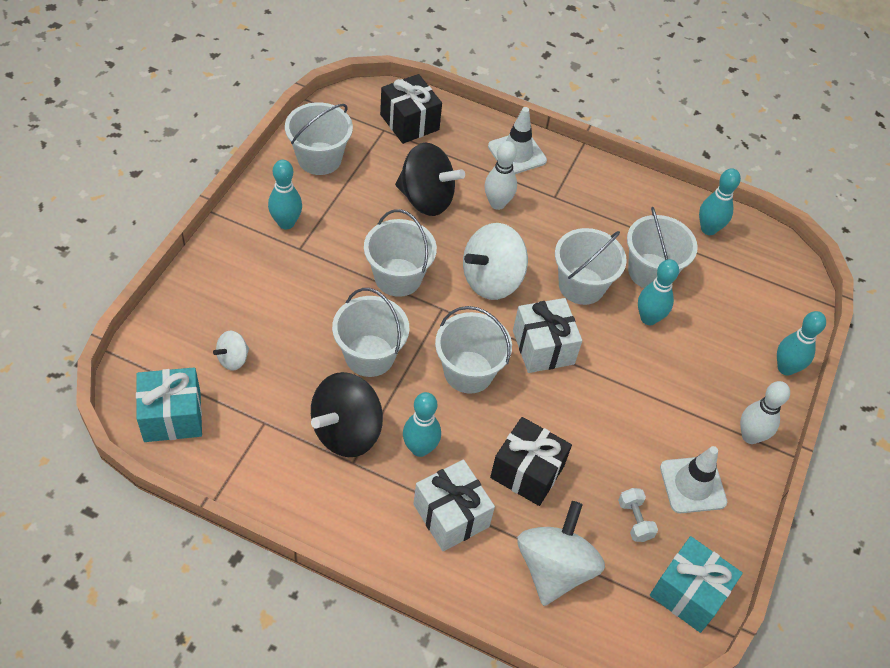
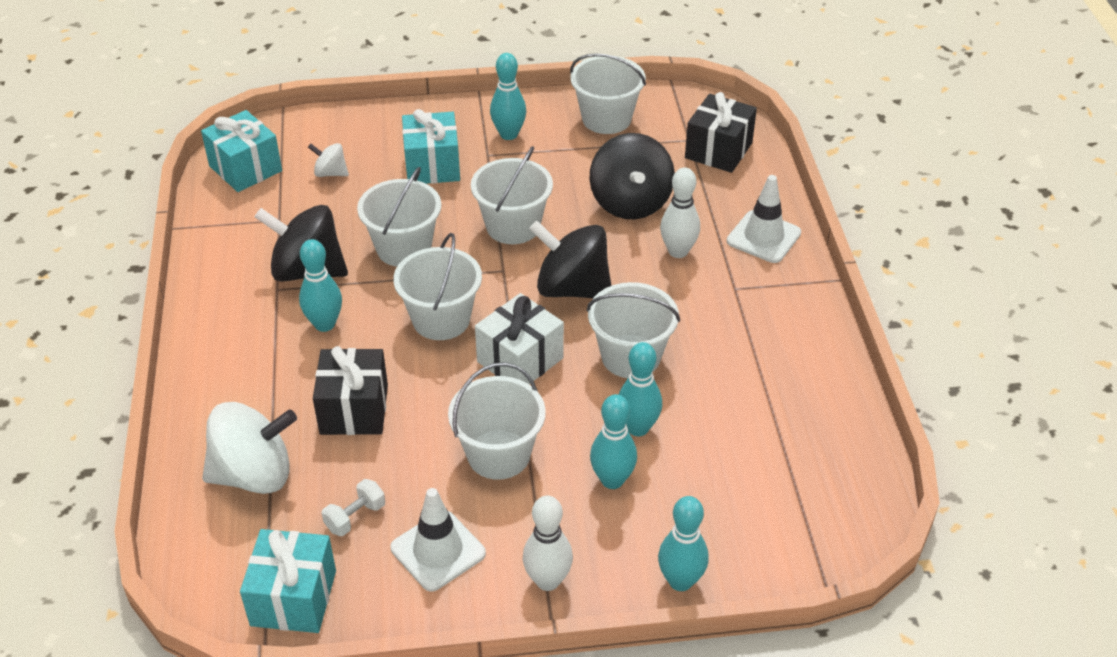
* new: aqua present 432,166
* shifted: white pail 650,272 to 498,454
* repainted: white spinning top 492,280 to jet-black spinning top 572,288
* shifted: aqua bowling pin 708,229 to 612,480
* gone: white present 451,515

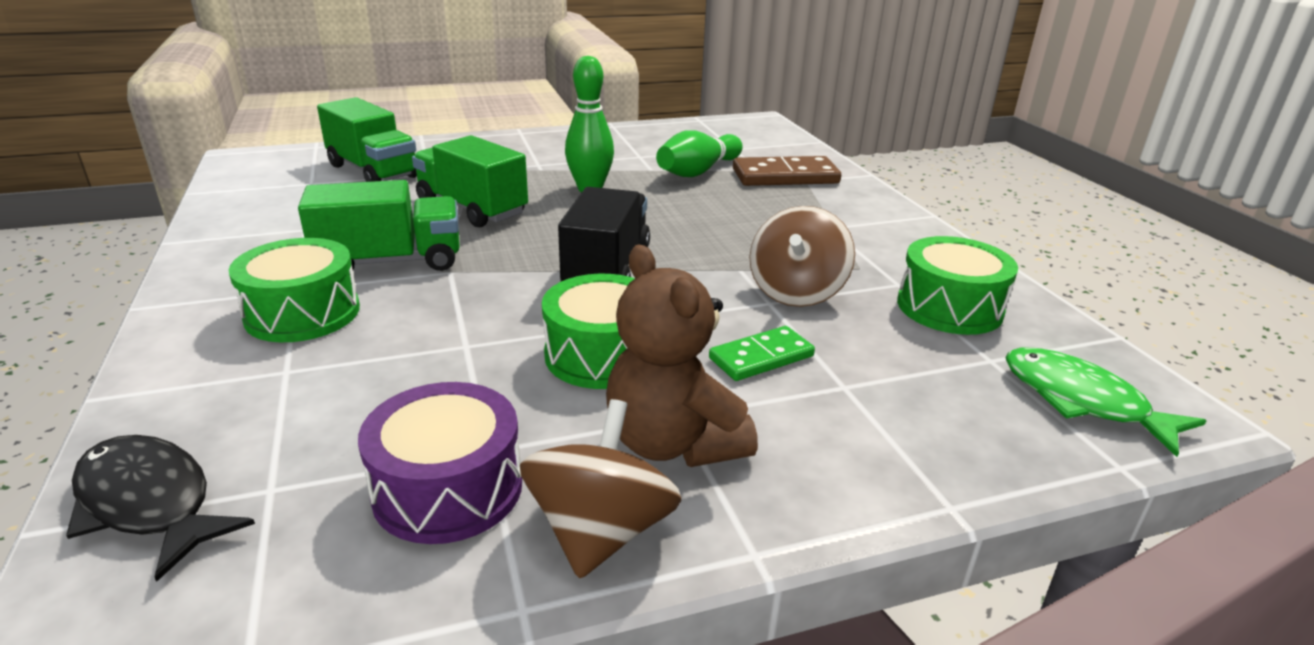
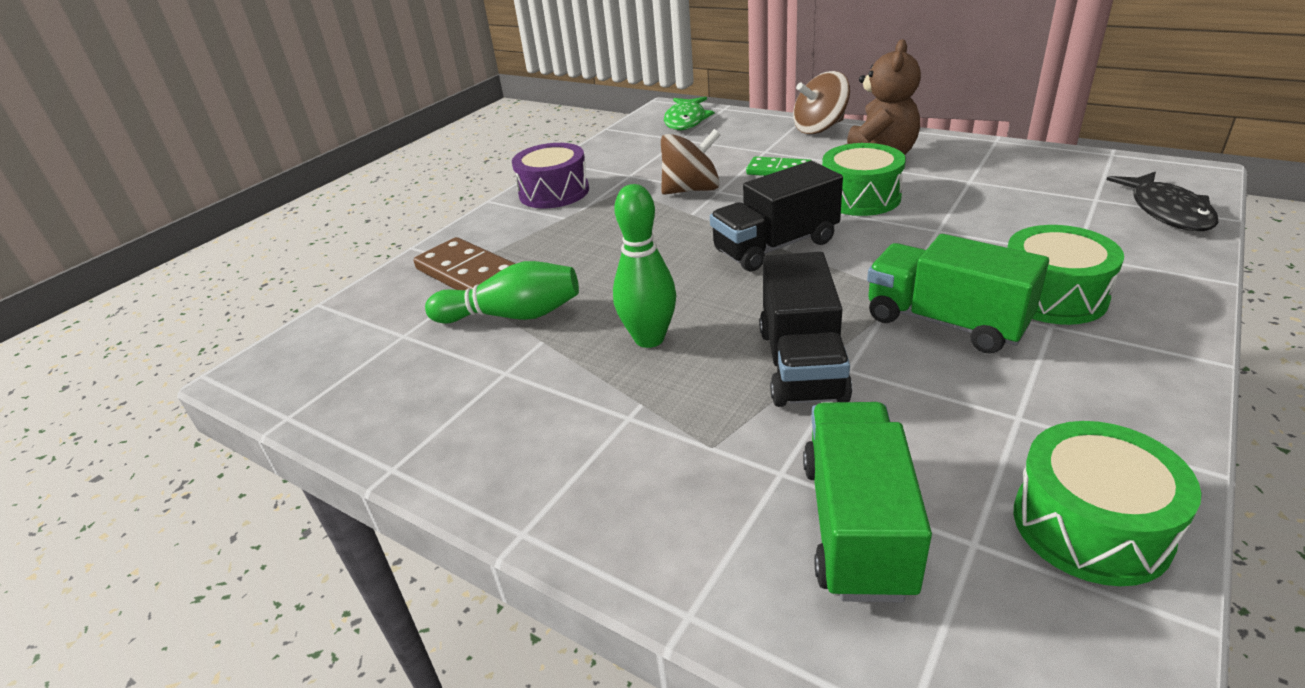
* shifted: royal purple snare drum 448,488 to 554,192
* repainted: green truck 472,208 to jet-black truck 801,364
* shifted: dark brown spinning top 600,532 to 820,128
* shifted: green snare drum 949,307 to 1090,525

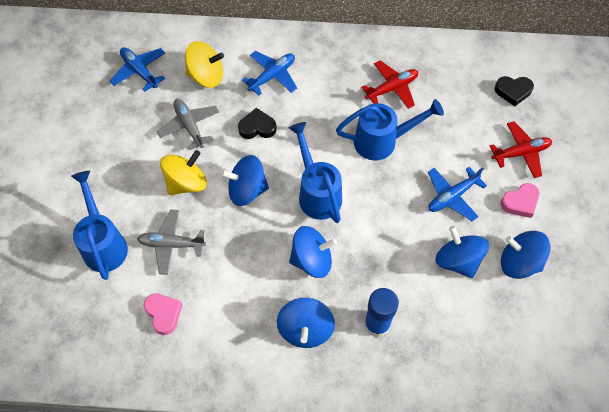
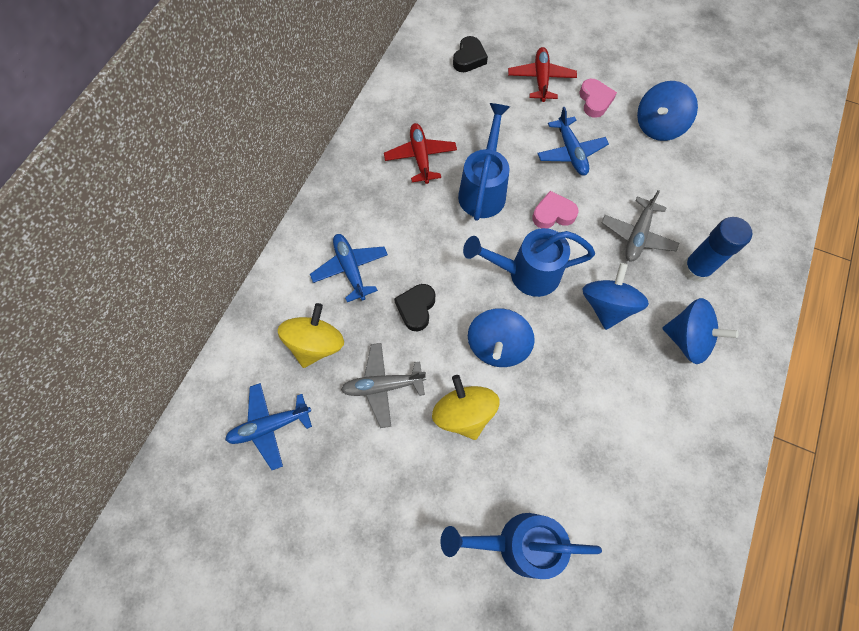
* shifted: rosy heart 163,314 to 553,214
* shifted: ash-grey aeroplane 171,244 to 637,235
* gone: blue spinning top 458,260

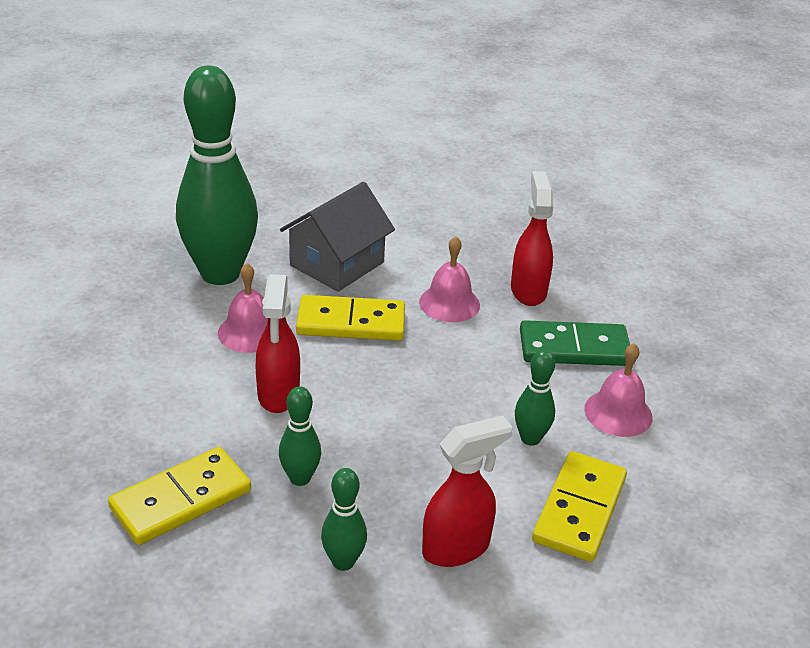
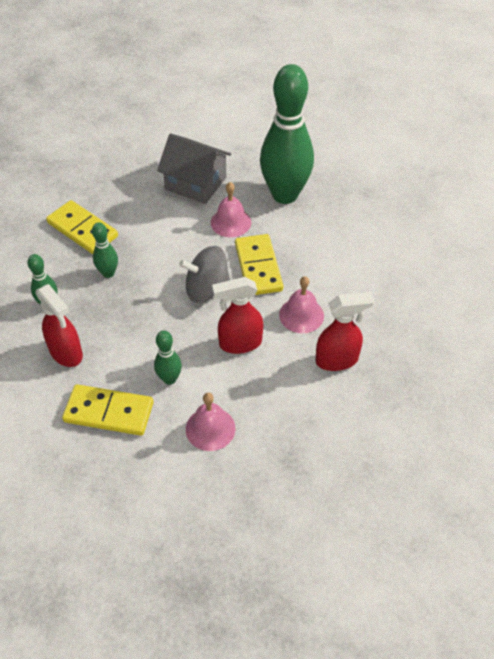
* shifted: ash-grey house 337,264 to 196,183
* new: ash-grey spinning top 207,289
* shifted: crimson spray bottle 278,395 to 239,343
* gone: green domino 574,348

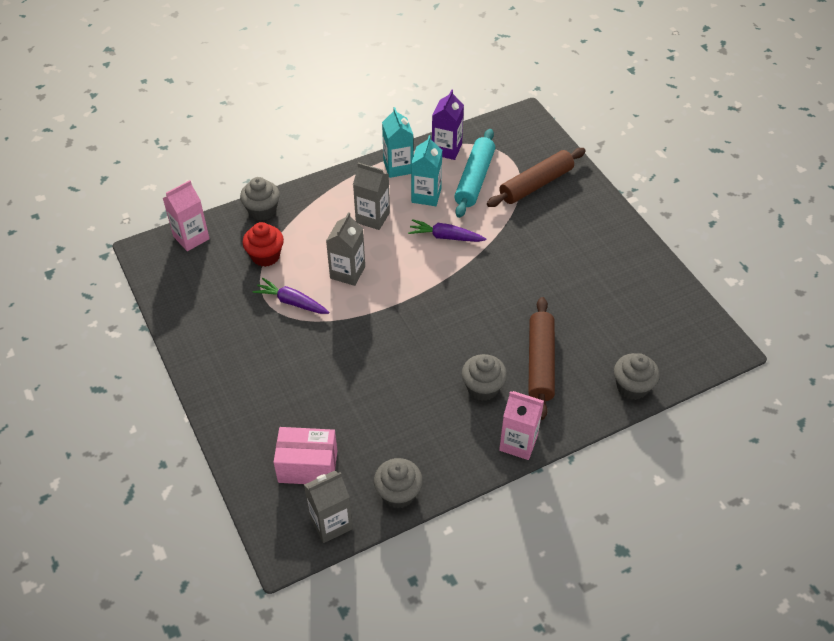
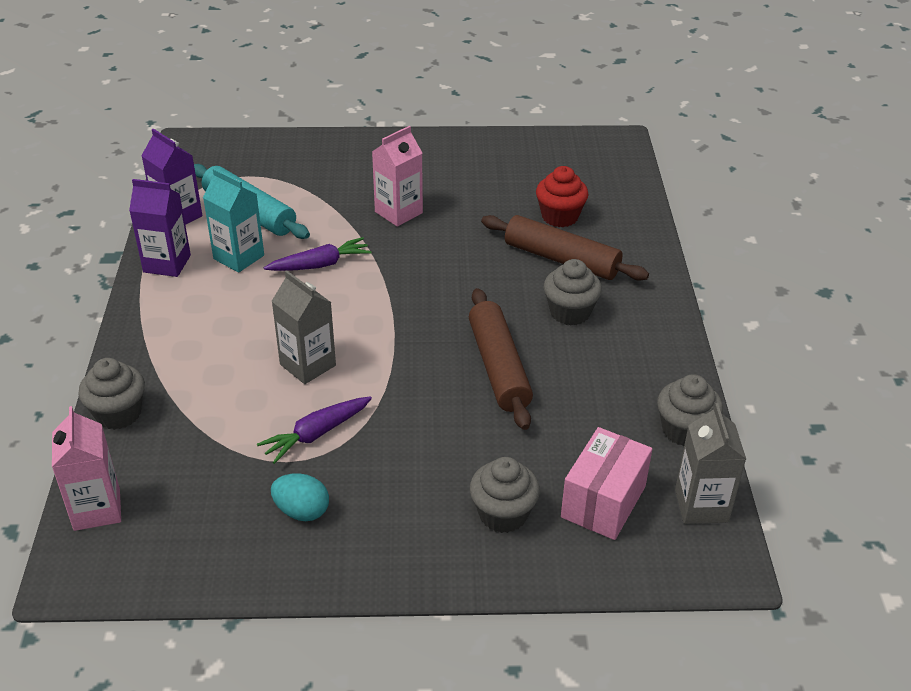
* repainted: aqua juice carton 398,167 to royal purple juice carton 167,264
* rotated: royal purple toy carrot 445,237 = 320,264 150 degrees counterclockwise
* new: aqua egg shape 302,511
* shifted: rosy juice carton 518,443 to 398,212
* shifted: dark brown pastry roller 536,184 to 498,367
* shifted: ash-grey cupcake 632,387 to 503,514
* shifted: crimson cupcake 265,256 to 560,216
* gone: ash-grey juice carton 372,218

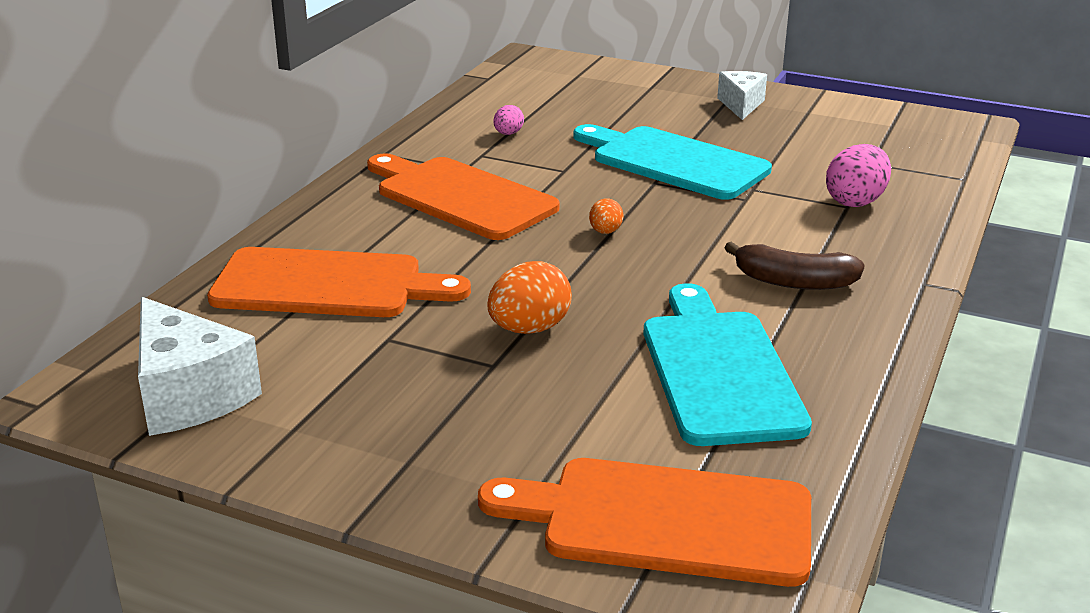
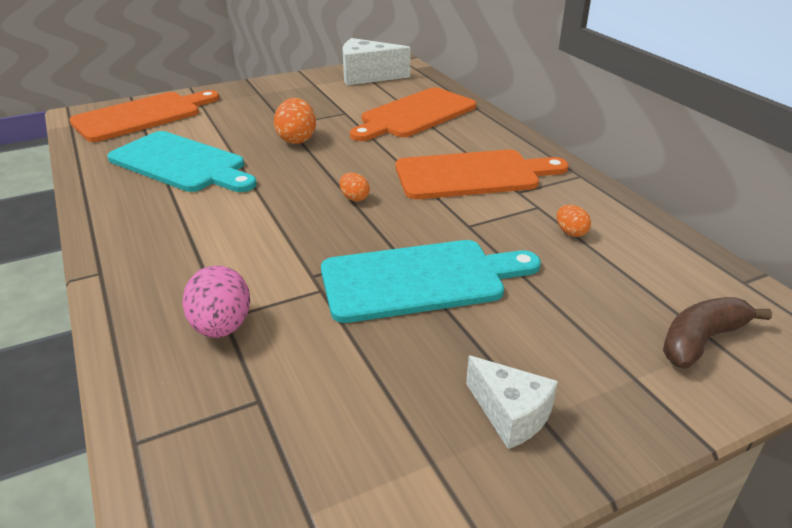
* repainted: rosy egg shape 508,134 to bright orange egg shape 570,232
* shifted: dark brown banana fruit 794,282 to 701,340

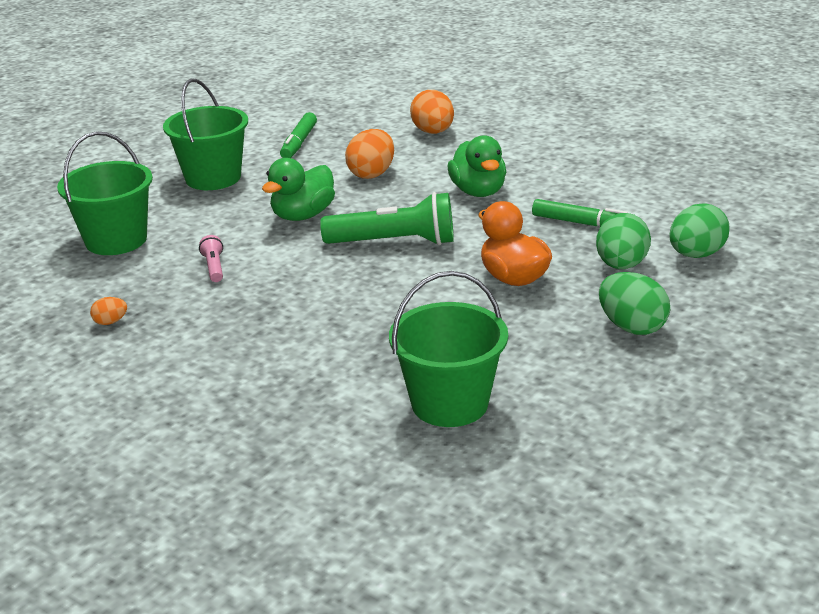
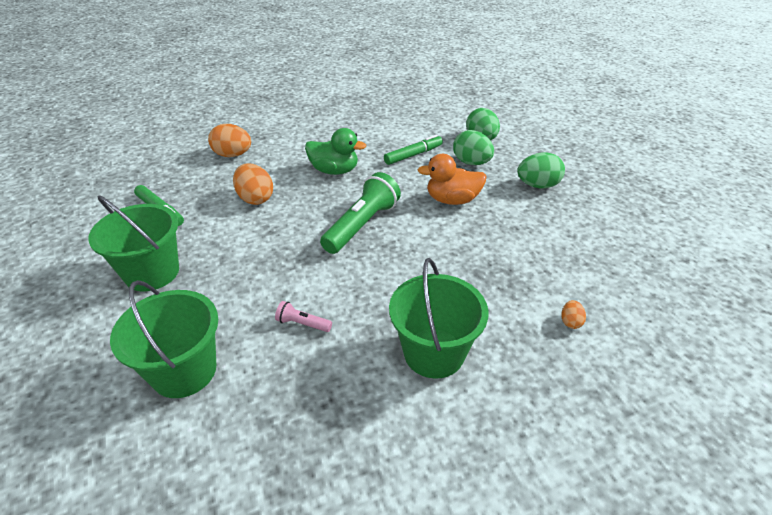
* shifted: green pail 449,403 to 434,353
* shifted: bright orange egg shape 110,322 to 570,322
* gone: green duck 303,215

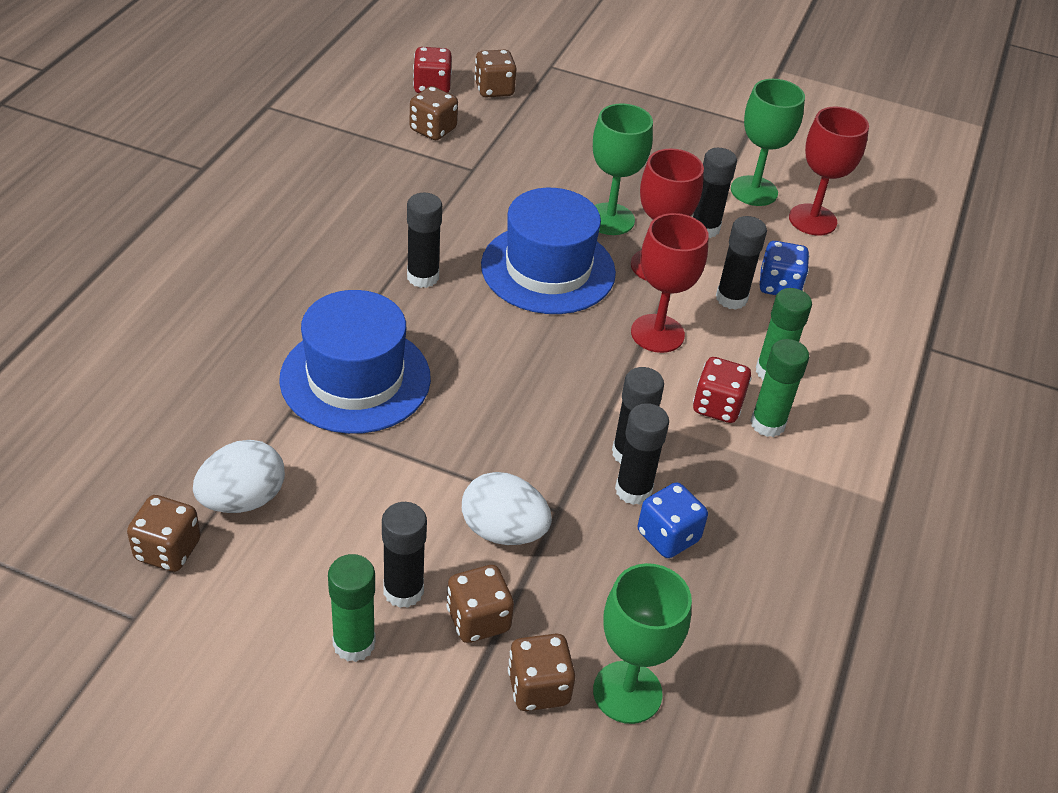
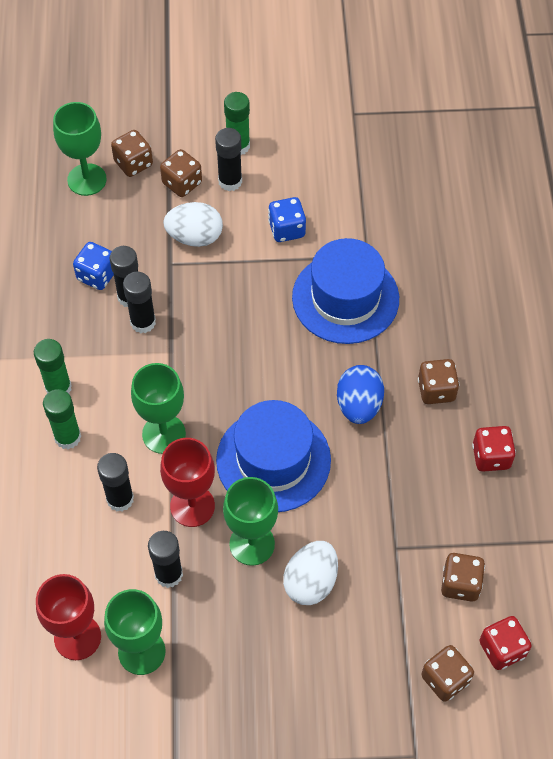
* repainted: crimson goblet 657,333 to green goblet 164,434
* shifted: blue dice 779,286 to 287,229
* shifted: white egg shape 242,500 to 311,582
* swapped: jet-black glue 423,277 to blue egg shape 359,405
* shifted: dark brown dice 168,550 to 436,390
* shifted: crimson dice 717,406 to 491,456

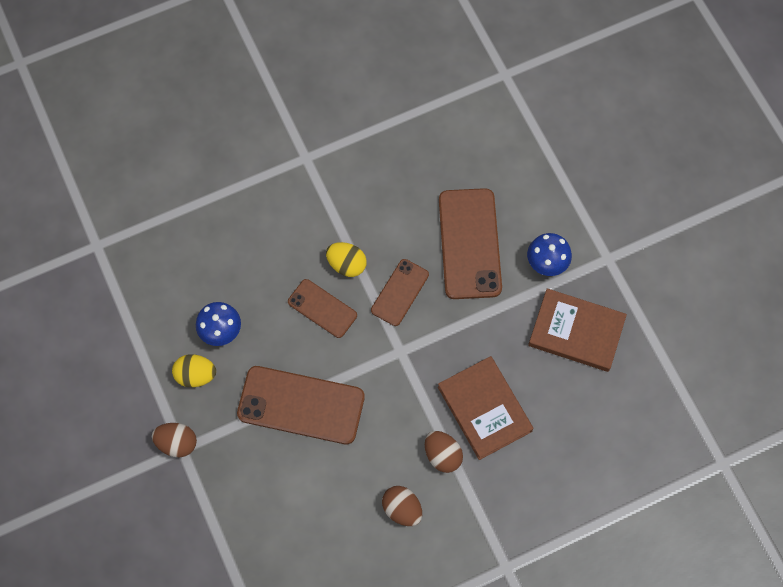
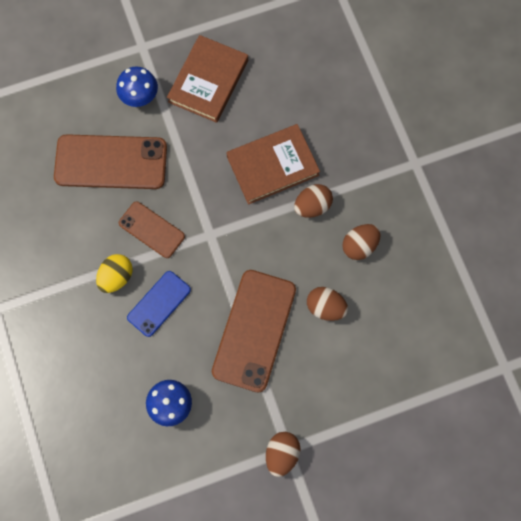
* repainted: dark brown smartphone 322,308 to blue smartphone 159,303
* new: dark brown egg shape 325,307
* gone: golden egg shape 196,375

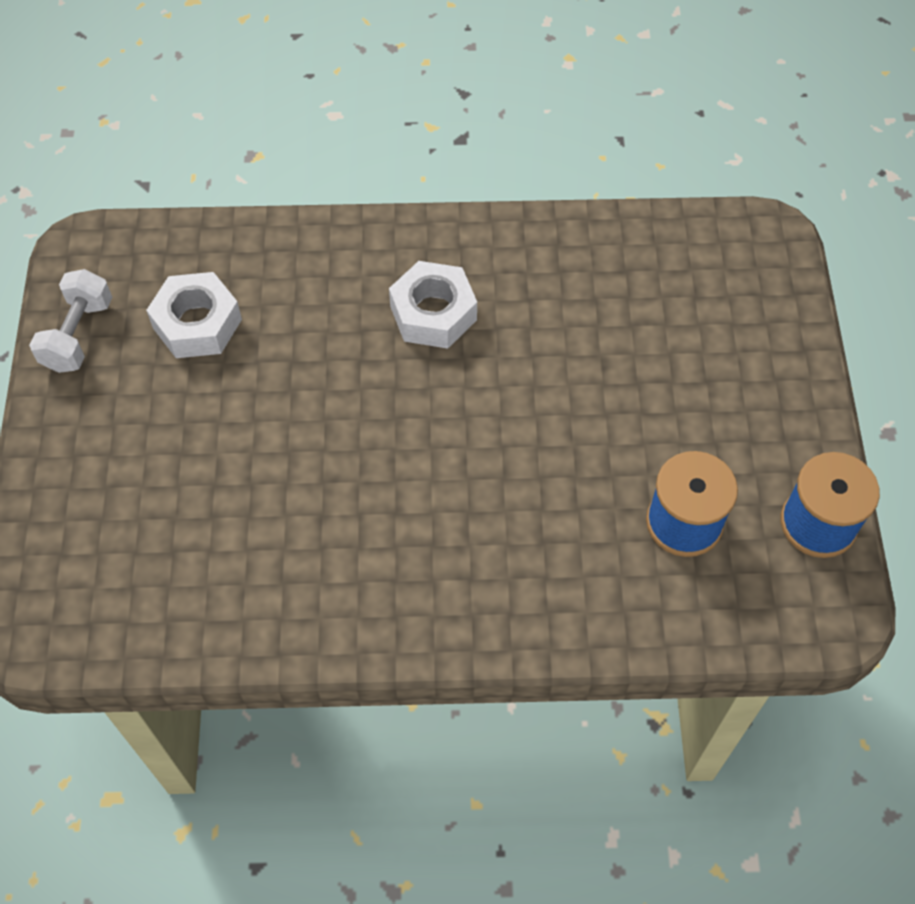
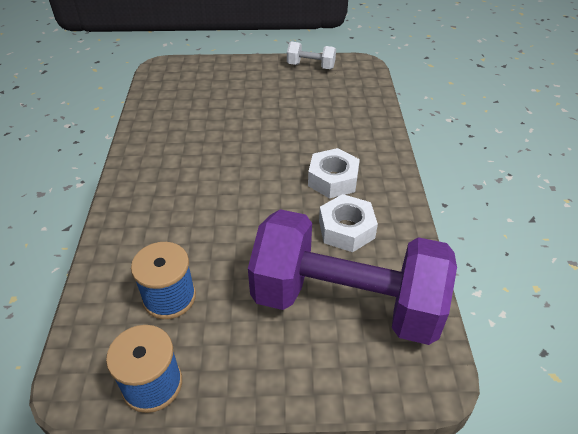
* new: royal purple dumbbell 346,302
* shifted: white hex nut 197,324 to 346,229

